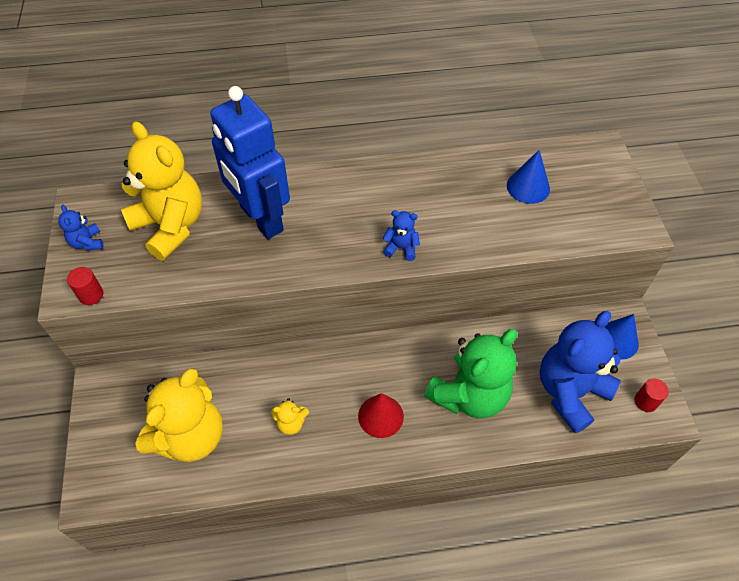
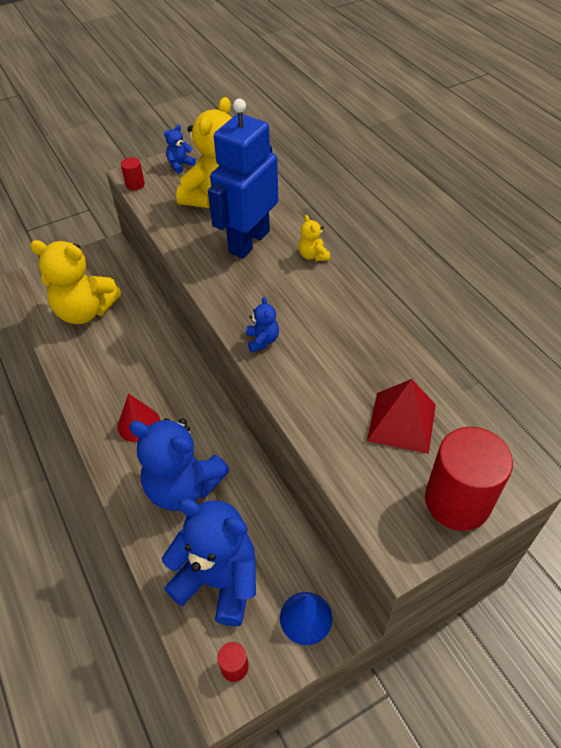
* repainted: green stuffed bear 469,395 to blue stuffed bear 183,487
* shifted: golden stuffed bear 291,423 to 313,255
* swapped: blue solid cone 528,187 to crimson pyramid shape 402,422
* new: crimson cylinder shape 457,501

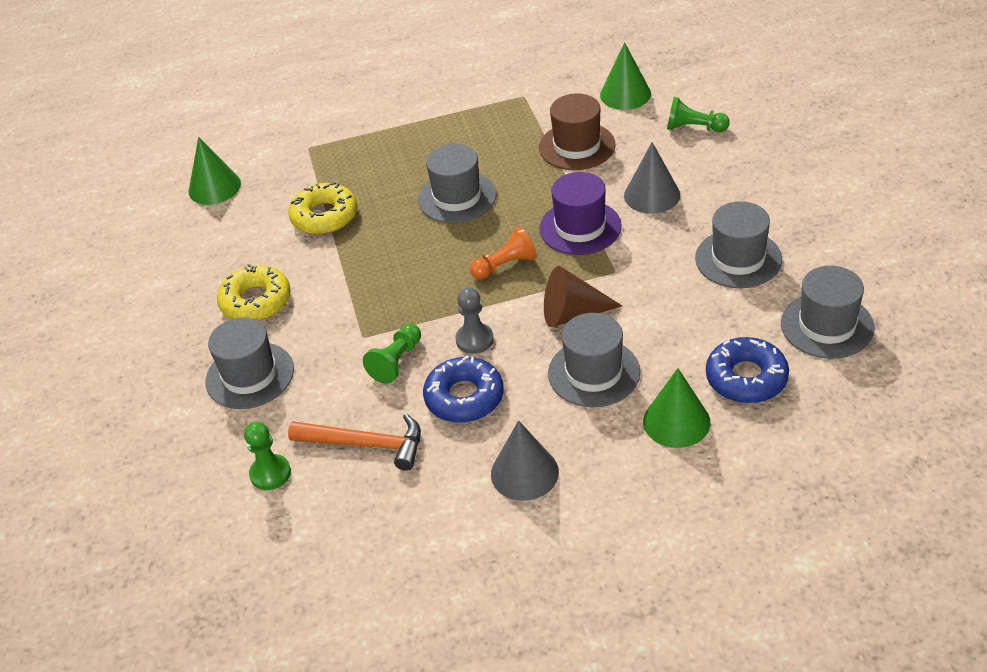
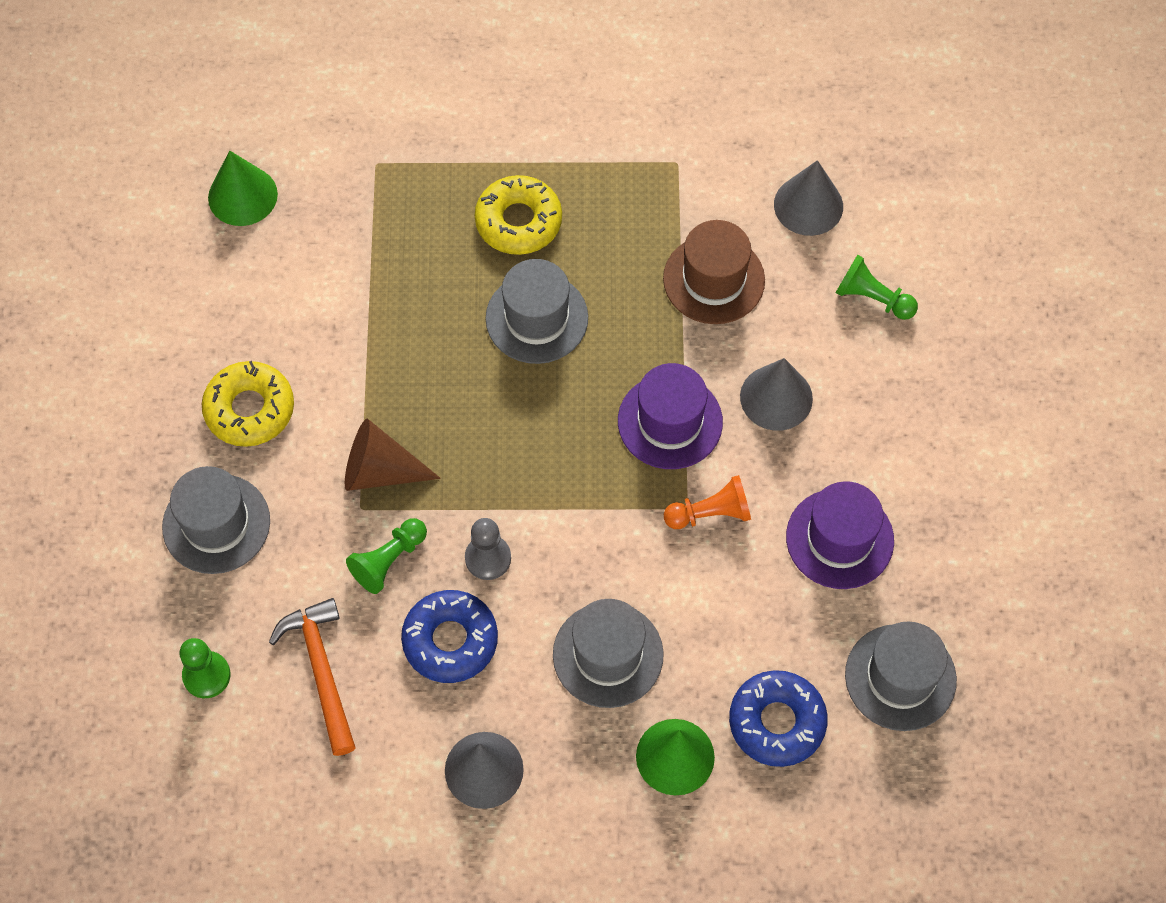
* rotated: bright orange claw hammer 366,444 = 321,670 135 degrees counterclockwise
* shifted: dark brown solid cone 572,314 to 380,471
* shifted: golden donut 324,216 to 518,221
* shifted: bright orange game pawn 505,265 to 710,513
* repainted: green solid cone 625,94 to ash-grey solid cone 808,205
* repainted: ash-grey tall hat 738,259 to royal purple tall hat 839,539

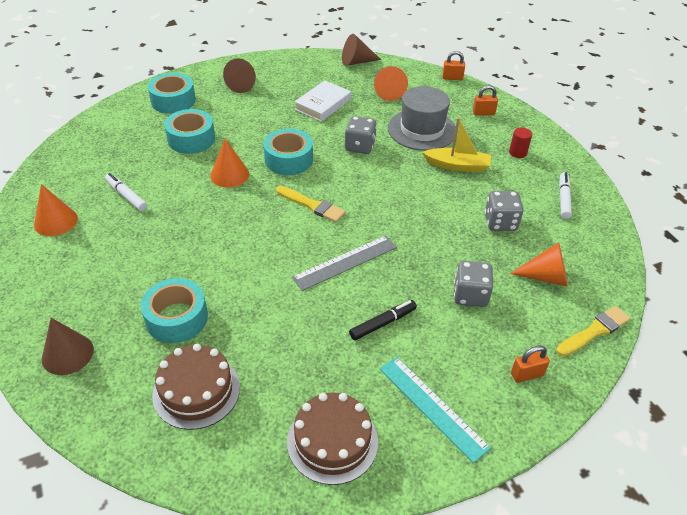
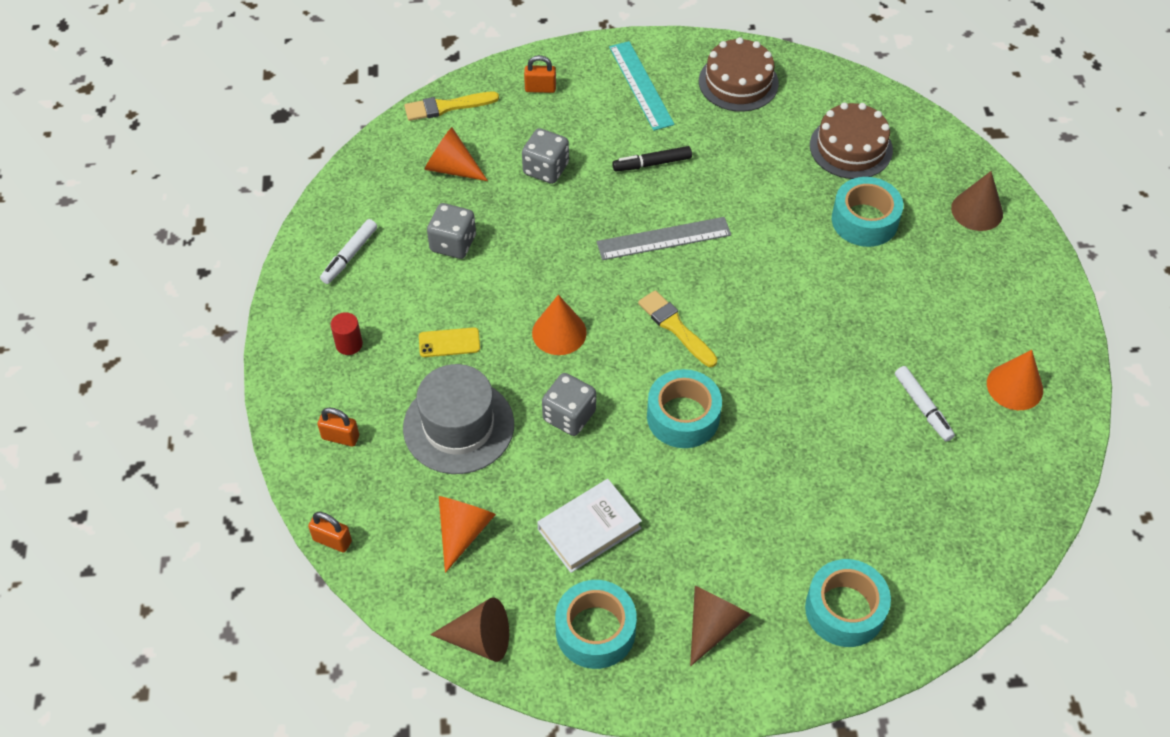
* swapped: golden toy boat 457,166 to golden smartphone 449,343
* shifted: bright orange solid cone 229,175 to 559,332
* shifted: aqua roll of tape 191,139 to 595,631

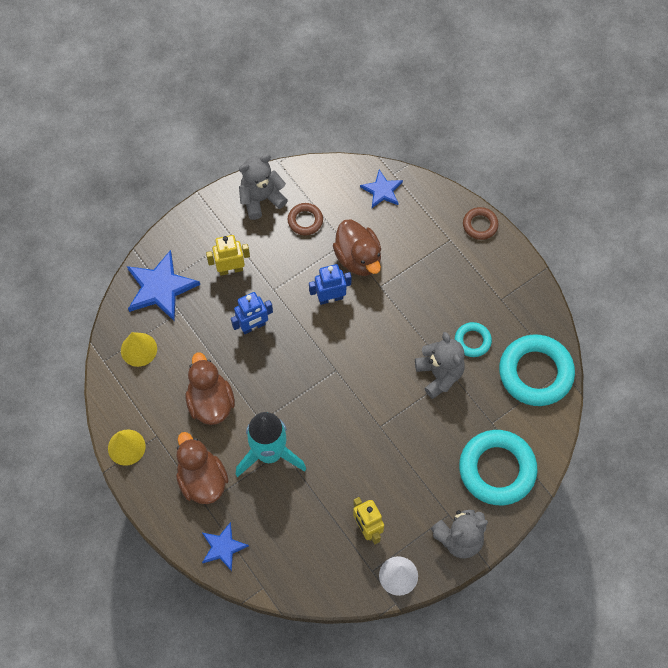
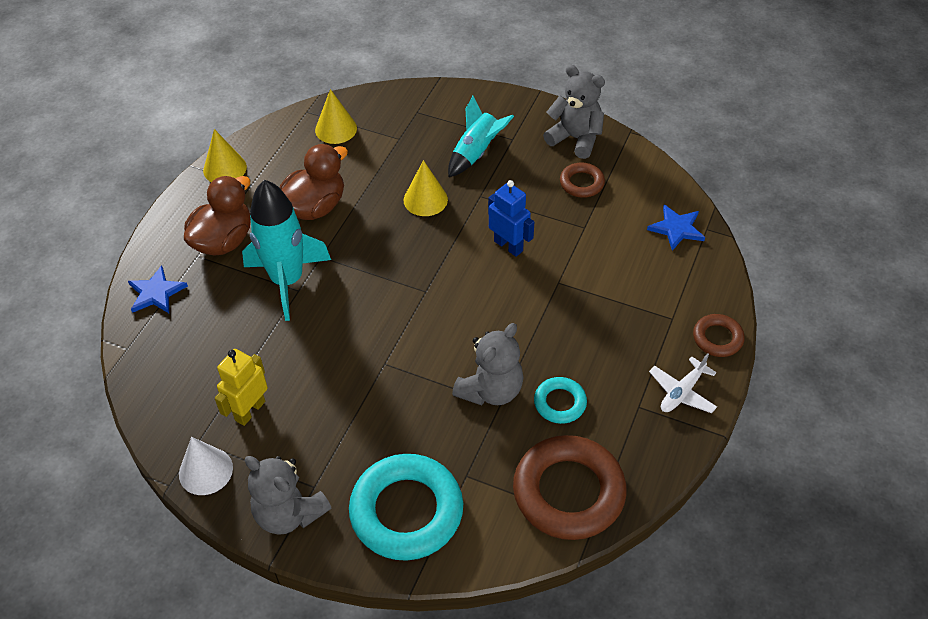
* swapped: blue toy robot 253,326 to golden solid cone 425,199
* swapped: golden toy robot 230,269 to aqua toy rocket 476,153
* repainted: aqua hoop 535,373 to dark brown hoop 568,492
* new: white aeroplane 682,392
* gone: blue star 160,288
* gone: dark brown duck 358,258

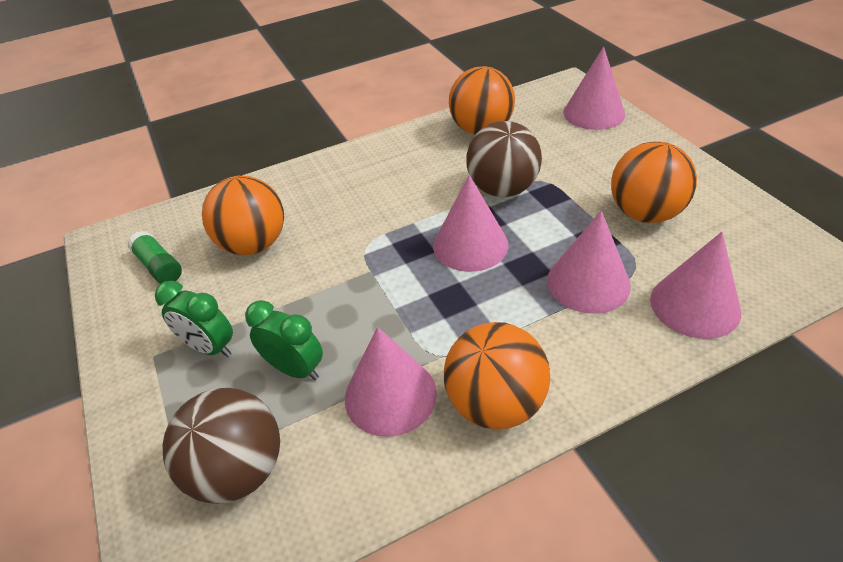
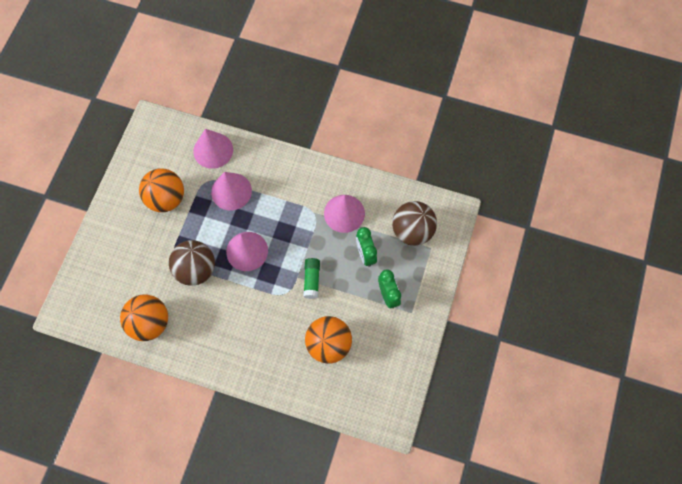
* shifted: green glue 159,266 to 312,280
* gone: bright orange ball 495,404
* gone: rosy solid cone 594,113

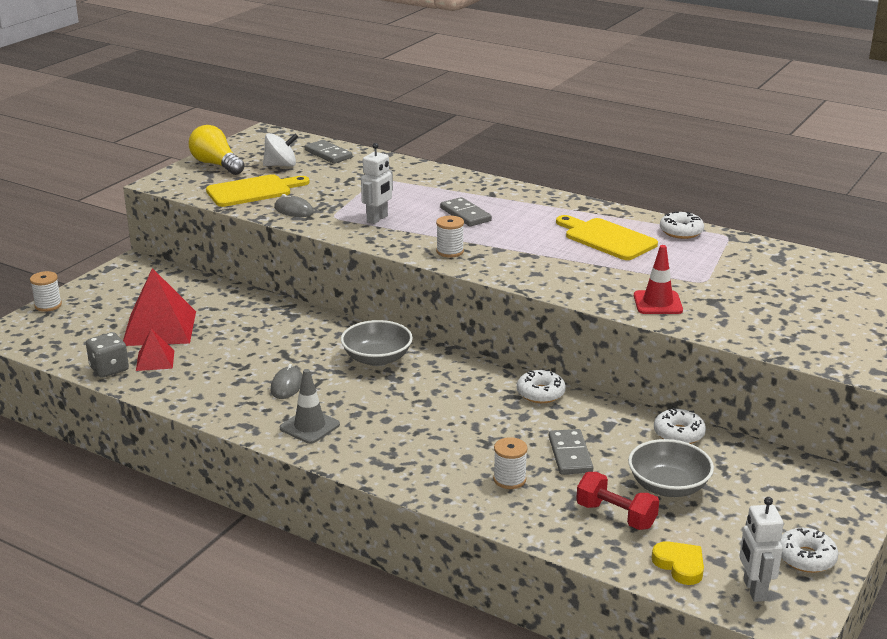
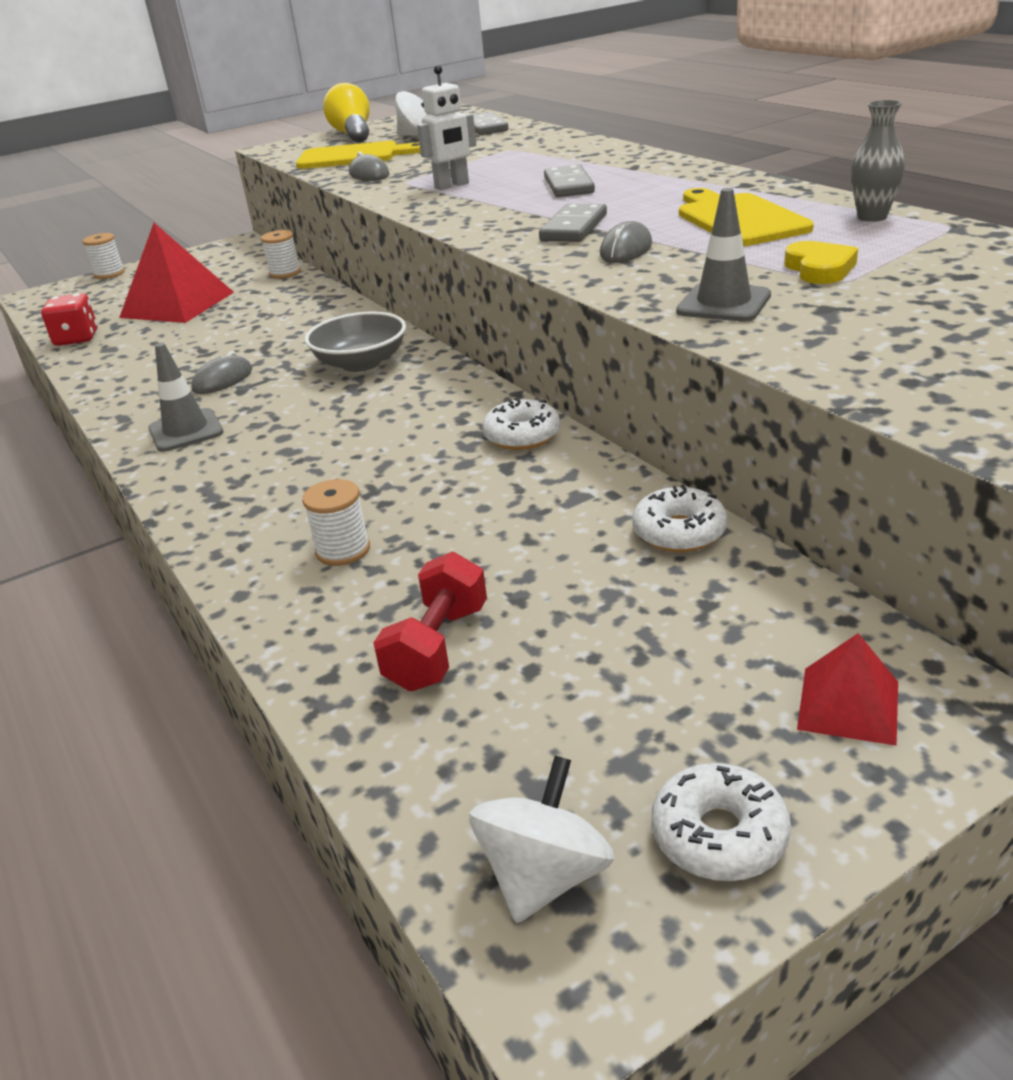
* repainted: ash-grey dice 109,369 to crimson dice 76,338
* shifted: white bobbin 450,251 to 285,273
* rotated: crimson dumbbell 616,516 = 438,647 45 degrees clockwise
* swapped: white toy robot 754,590 to white spinning top 545,875
* shifted: ash-grey domino 570,455 to 574,228
* new: ash-grey computer mouse 626,249
* repainted: crimson traffic cone 657,303 to ash-grey traffic cone 723,303
* shifted: golden heart 680,565 to 819,269
* shifted: crimson pyramid shape 155,360 to 848,705
* swapped: white donut 681,232 to ash-grey vase 872,217
* gone: ash-grey deep dish 668,486

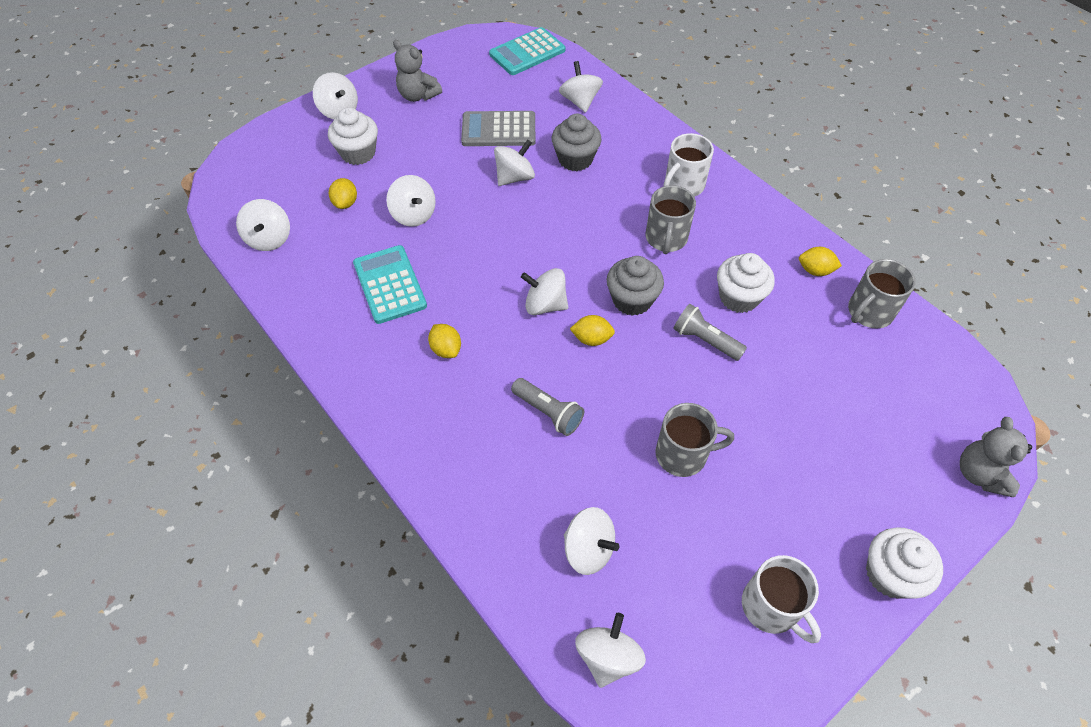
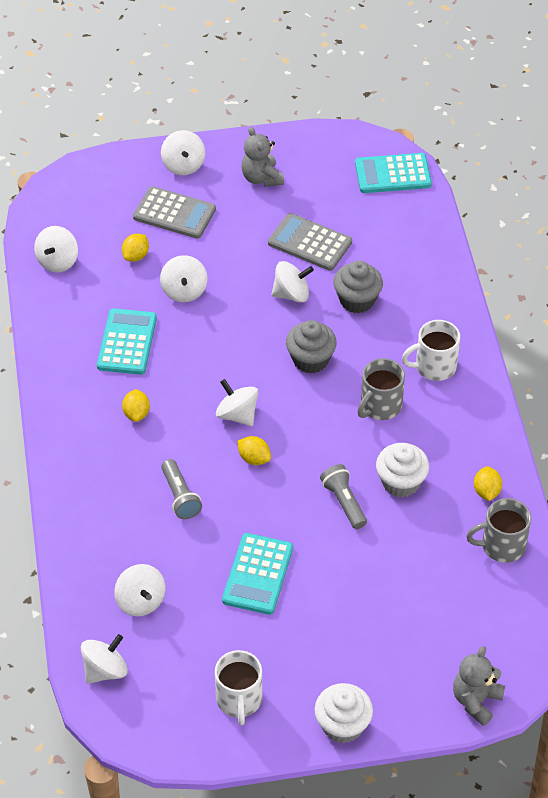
* swapped: white cupcake 358,153 to ash-grey pocket calculator 174,213
* swapped: ash-grey mug 683,454 to aqua pocket calculator 257,574
* shifted: ash-grey cupcake 632,300 to 310,359
* rotated: golden lemon 815,270 = 486,491 45 degrees clockwise
* gone: white spinning top 580,101

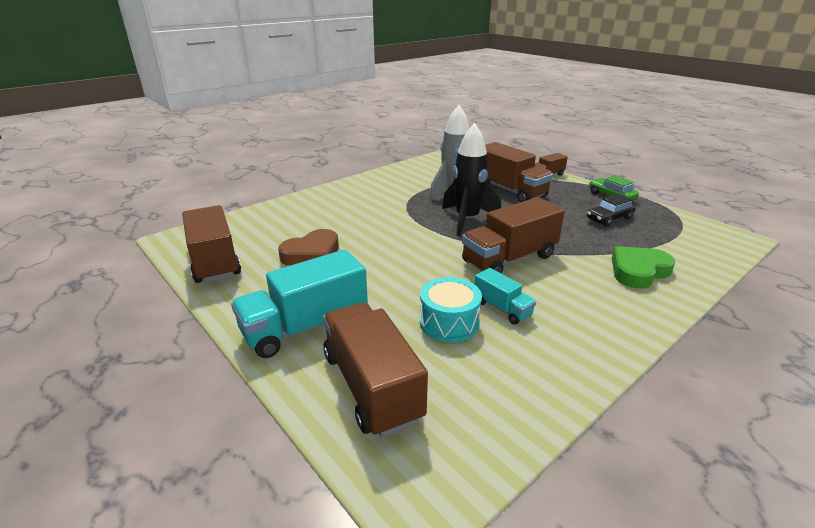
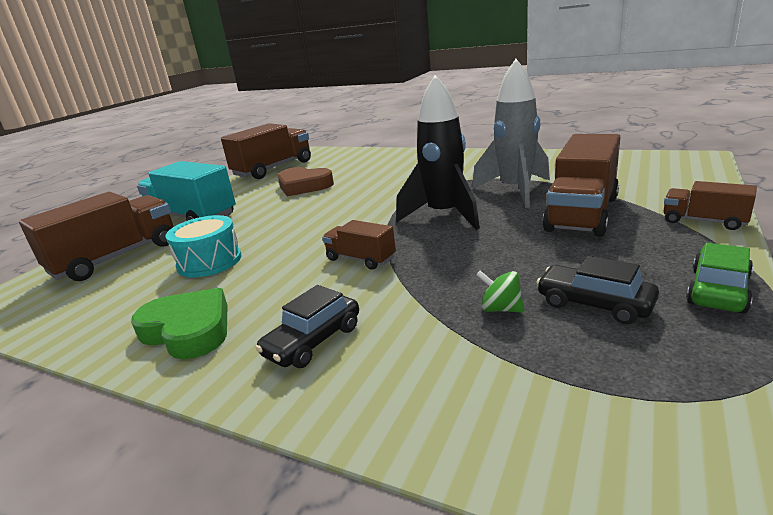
* shifted: green heart 638,271 to 188,330
* new: jet-black toy car 313,341
* scaled: dark brown truck 509,259 = 360,259 x0.52
* new: green spinning top 501,309
* gone: aqua truck 502,308

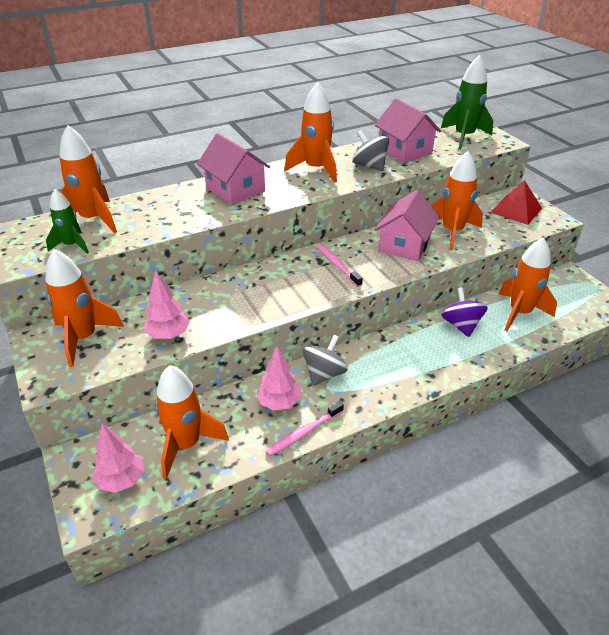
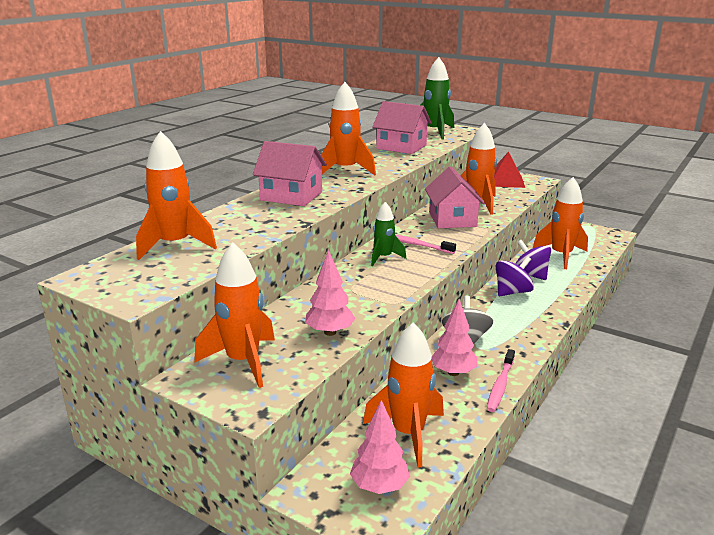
* shifted: green toy rocket 72,245 to 384,258
* new: royal purple spinning top 512,292
* gone: ash-grey spinning top 369,166

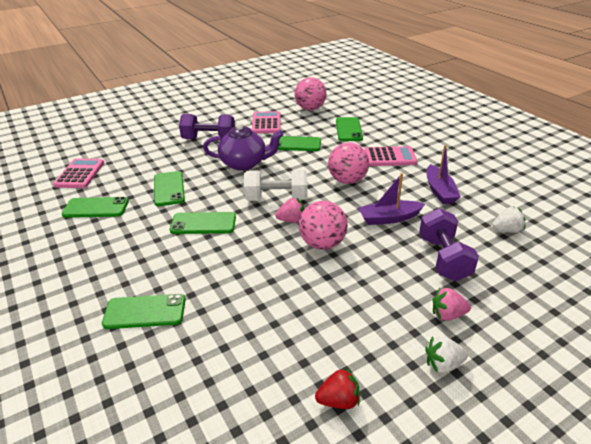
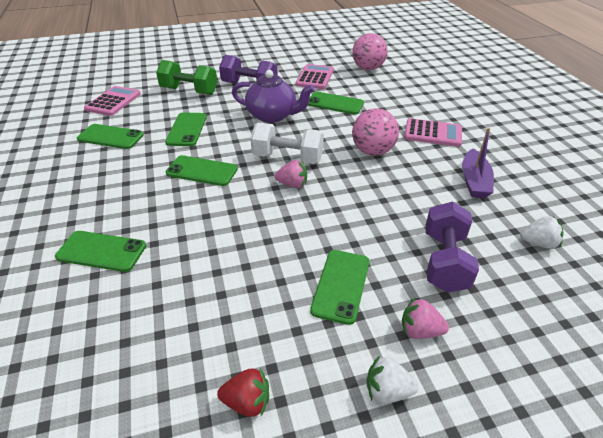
* new: green dumbbell 189,91
* shifted: green smartphone 348,129 to 341,285
* gone: rosy ball 322,244
* gone: royal purple toy boat 389,218

